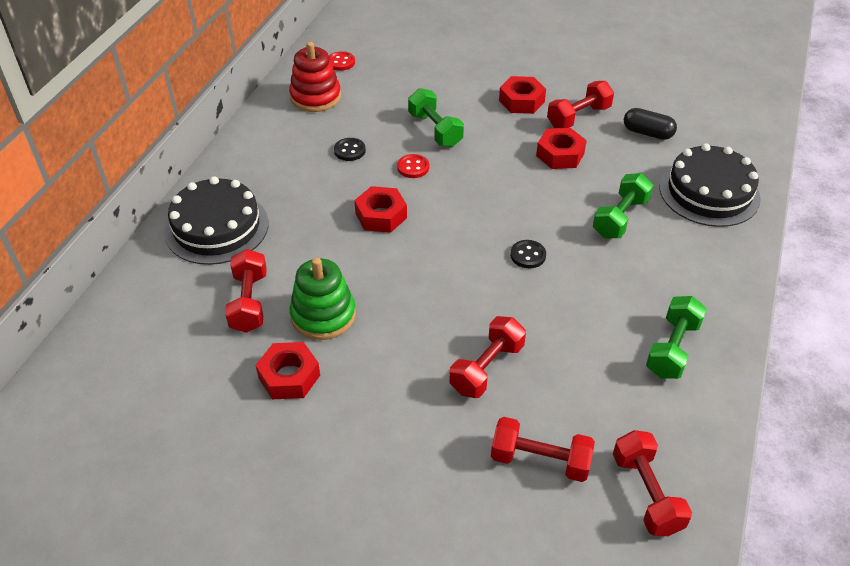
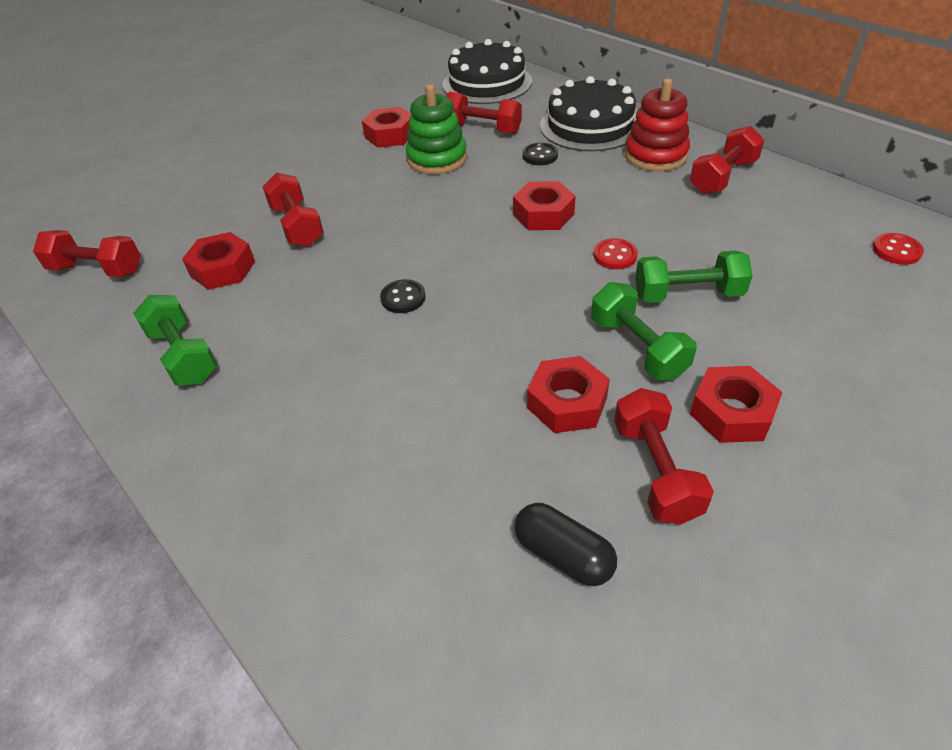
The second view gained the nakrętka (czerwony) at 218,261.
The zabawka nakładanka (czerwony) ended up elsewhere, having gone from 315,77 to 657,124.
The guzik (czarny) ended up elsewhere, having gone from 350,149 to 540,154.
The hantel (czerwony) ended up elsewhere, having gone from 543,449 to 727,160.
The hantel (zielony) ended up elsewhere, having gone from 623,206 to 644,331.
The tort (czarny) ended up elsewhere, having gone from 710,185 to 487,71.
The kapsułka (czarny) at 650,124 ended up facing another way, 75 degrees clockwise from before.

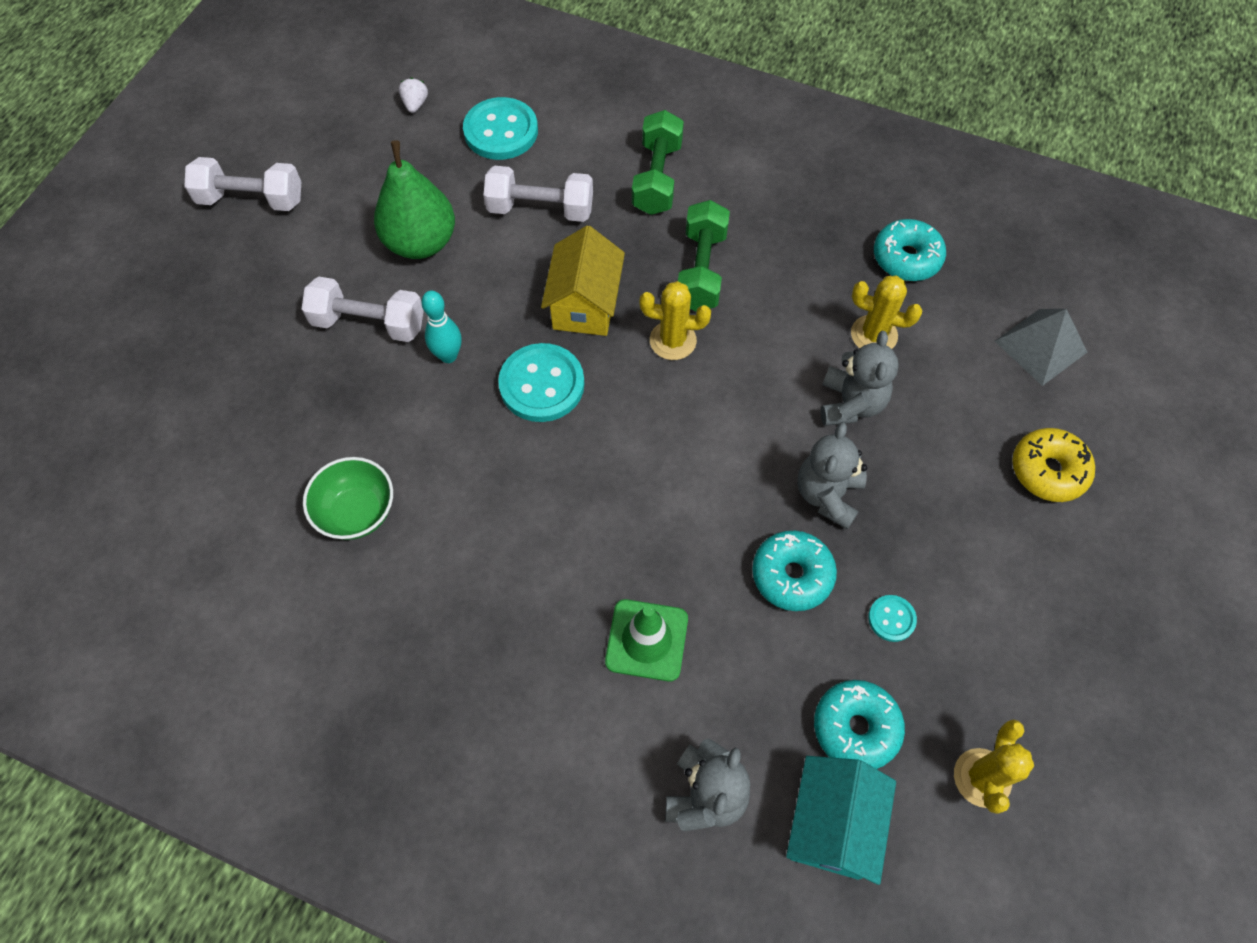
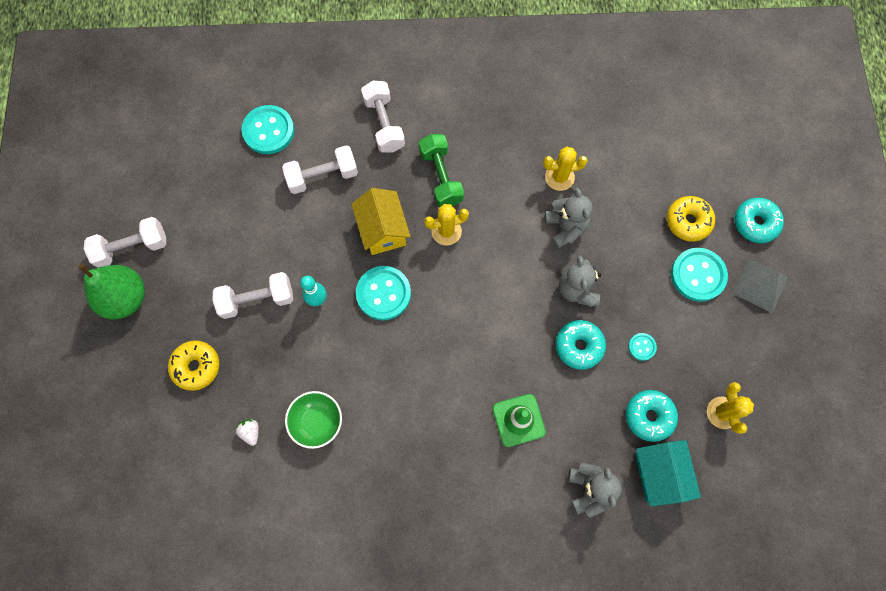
The second view gained the donut (żółty) at 194,365.
The second view gained the guzik (turkusowy) at 699,275.
The gruszka (zielony) ended up elsewhere, having gone from 414,199 to 112,291.
The truskawka (biały) ended up elsewhere, having gone from 413,95 to 247,432.
The donut (turkusowy) ended up elsewhere, having gone from 910,250 to 759,220.
The piramida (szary) ended up elsewhere, having gone from 1041,347 to 760,285.
What was the hantel (zielony) at 658,162 turned into the hantel (biały) at 383,117.

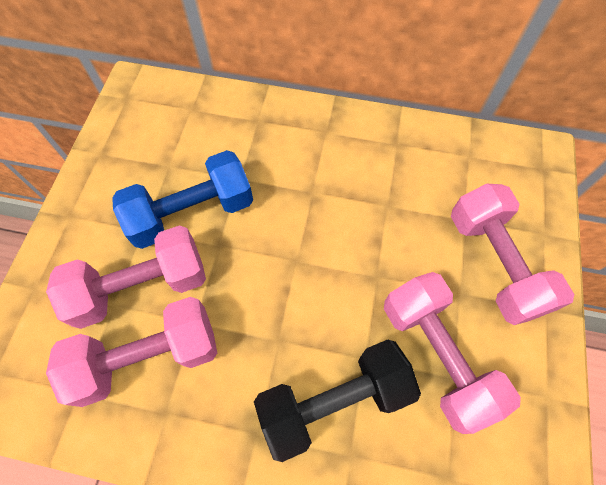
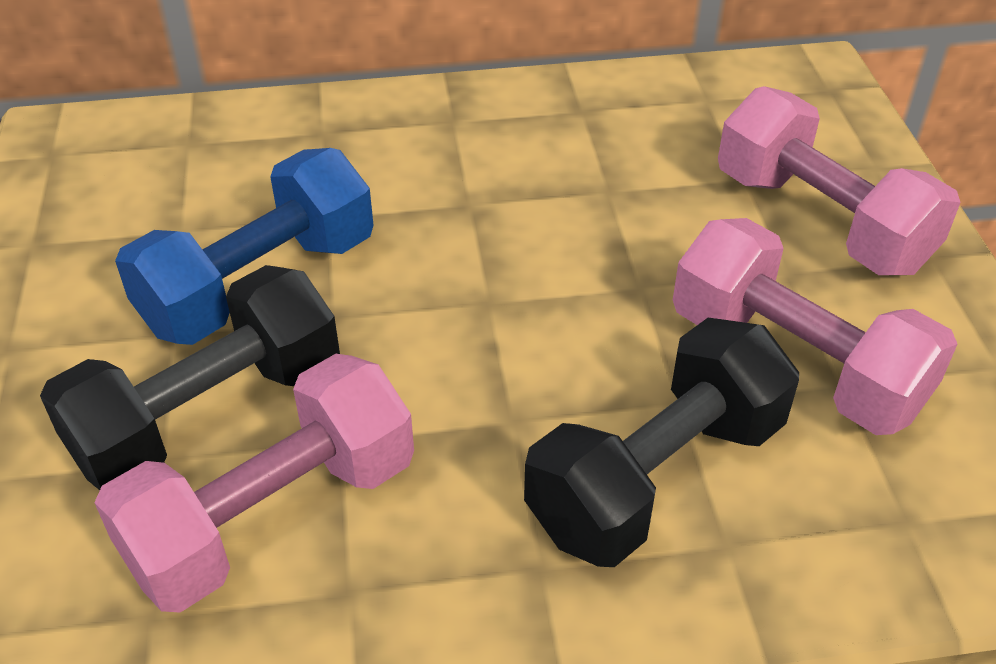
What was the hantel (różowy) at 126,277 turned into the hantel (czarny) at 190,377.

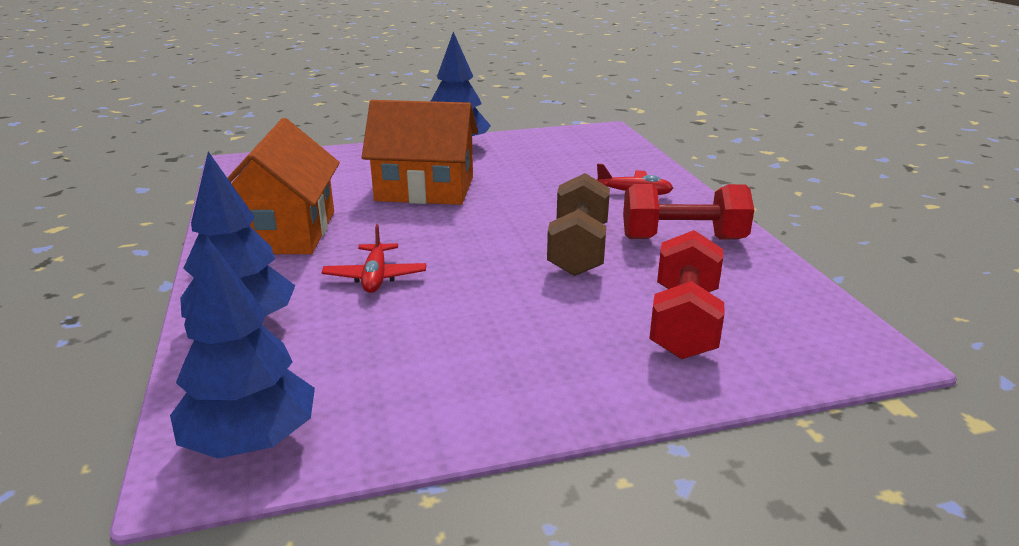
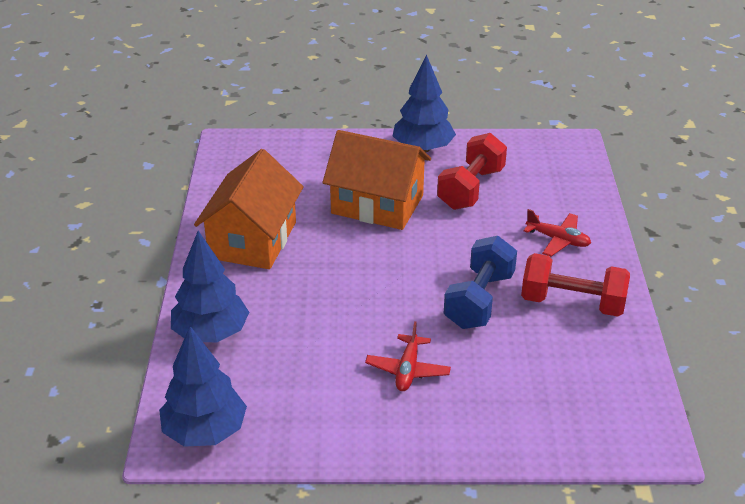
The samolot (czerwony) ended up elsewhere, having gone from 373,258 to 408,356.
The hantel (czerwony) ended up elsewhere, having gone from 687,294 to 472,171.
What was the hantel (brązowy) at 578,224 turned into the hantel (niebieski) at 480,282.

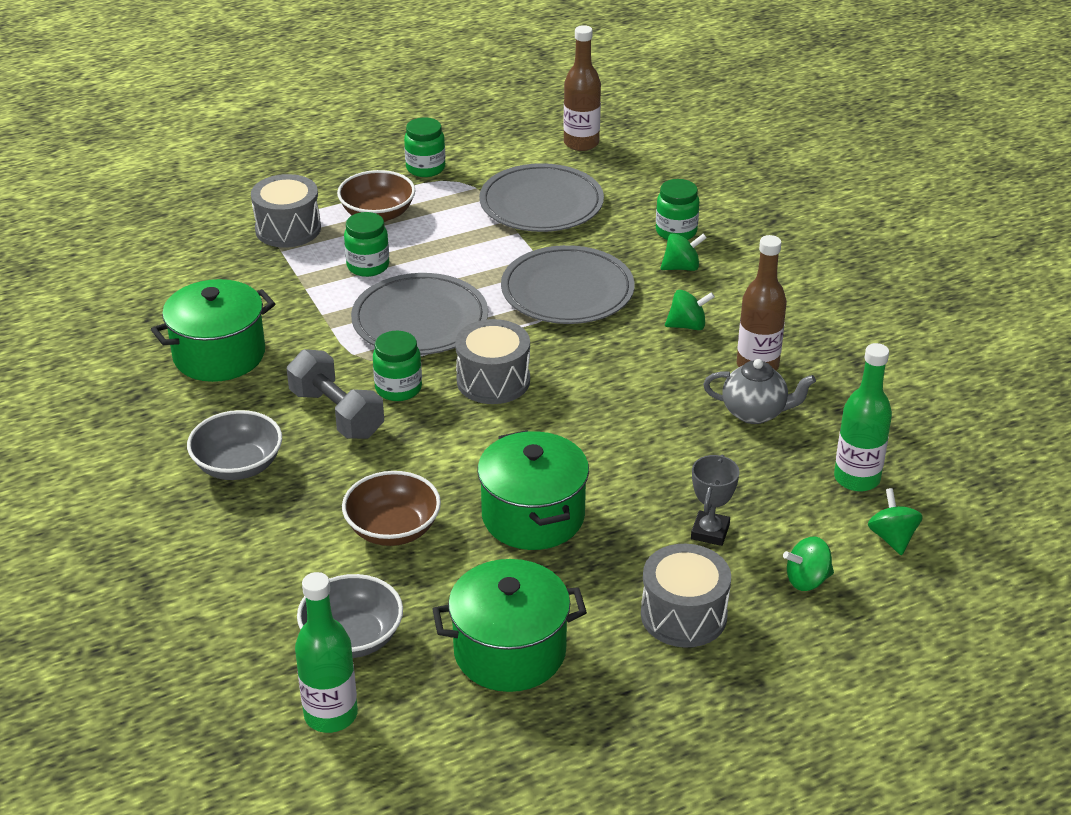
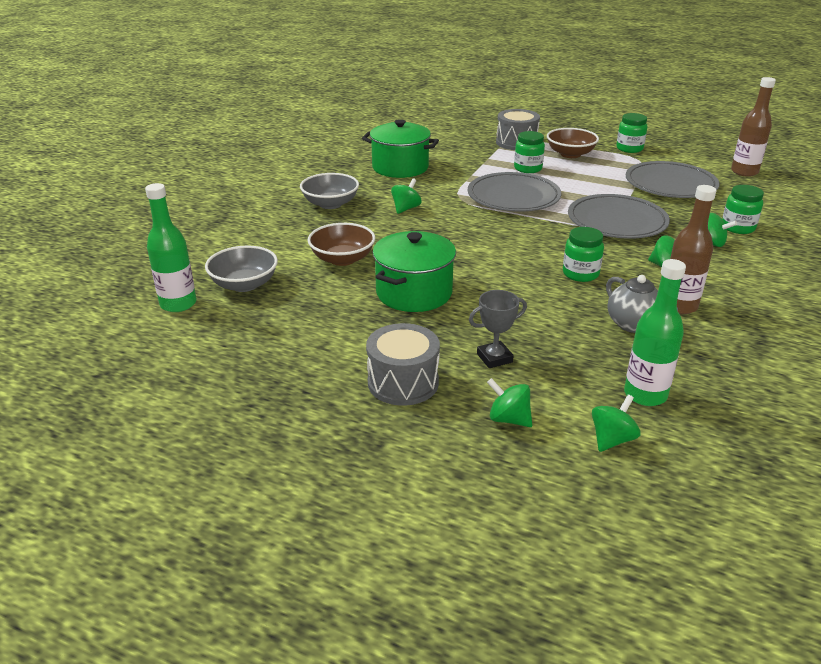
The second view lost the garnek (zielony) at 509,625.
The second view lost the bęben (szary) at 492,361.
The słoik (zielony) ended up elsewhere, having gone from 397,366 to 583,254.
Where the hantel (szary) stood at 335,394, the bączek (zielony) came to stand at 406,196.

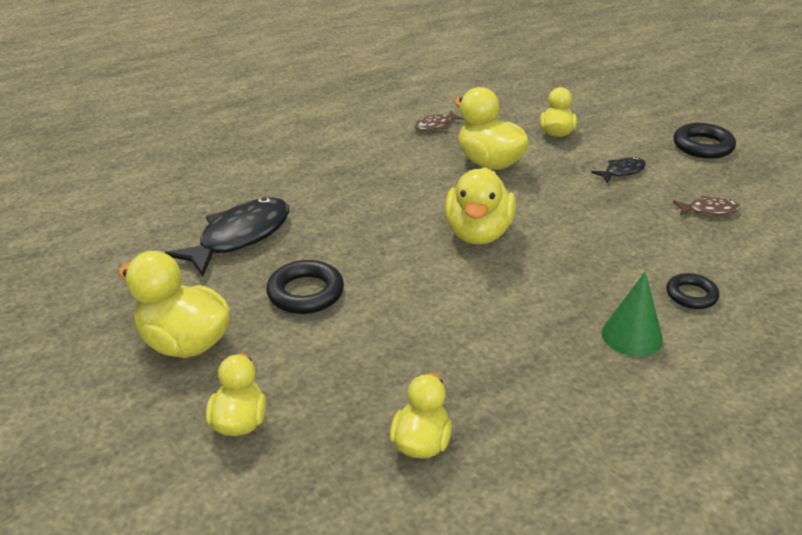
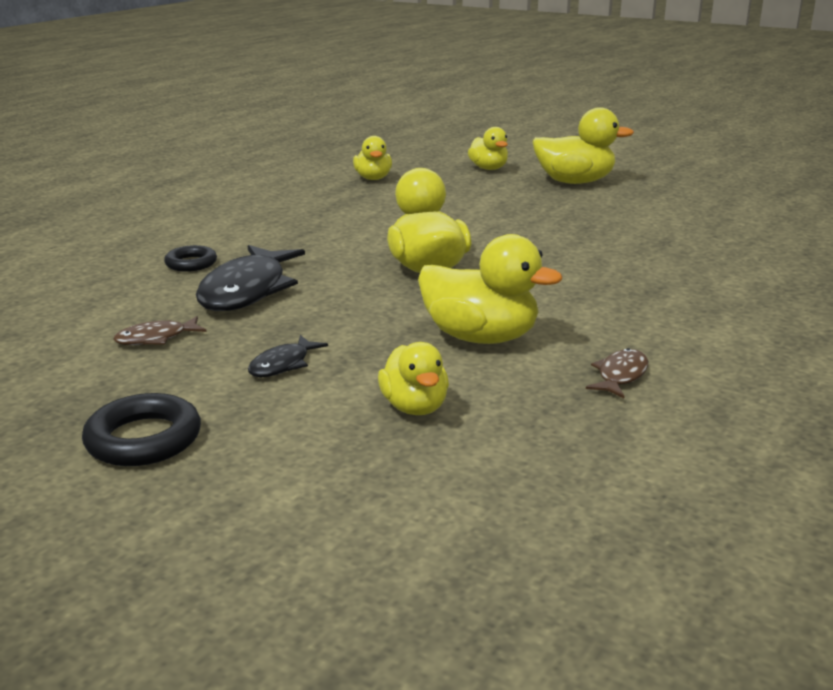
The second view lost the pierścień (czarny) at 305,287.
The second view lost the stożek (zielony) at 632,314.
The ryba (czarny) ended up elsewhere, having gone from 227,237 to 250,278.

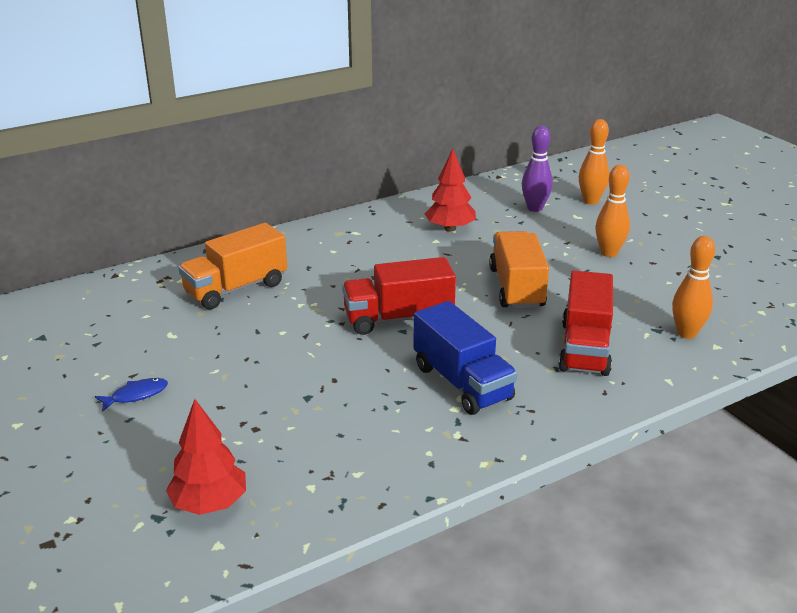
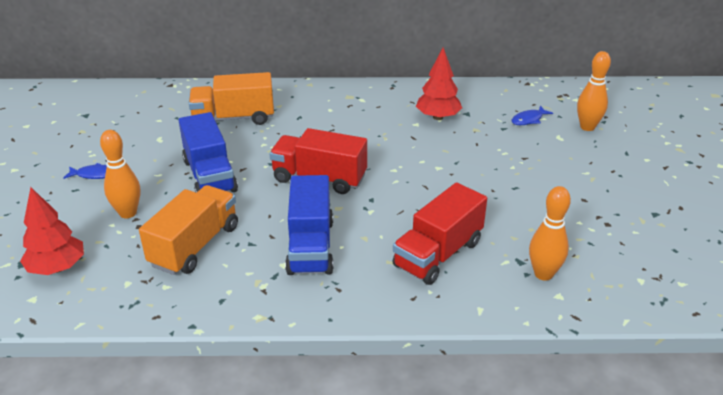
The second view gained the ciężarówka (niebieski) at 208,152.
The ciężarówka (pomarańczowy) ended up elsewhere, having gone from 519,270 to 188,230.
The kręgiel (pomarańczowy) ended up elsewhere, having gone from 612,211 to 120,174.
Where the kręgiel (fioletowy) stood at 537,169, the ryba (niebieski) came to stand at 532,115.

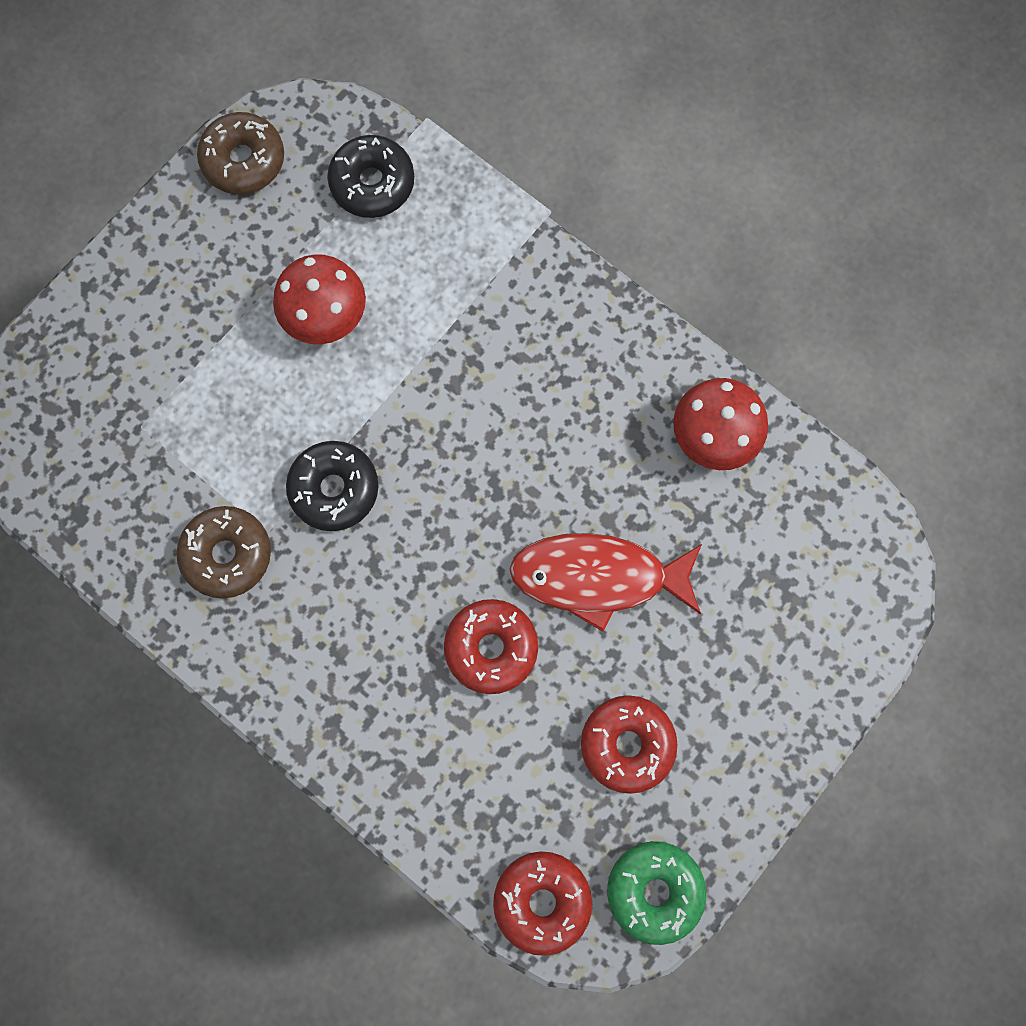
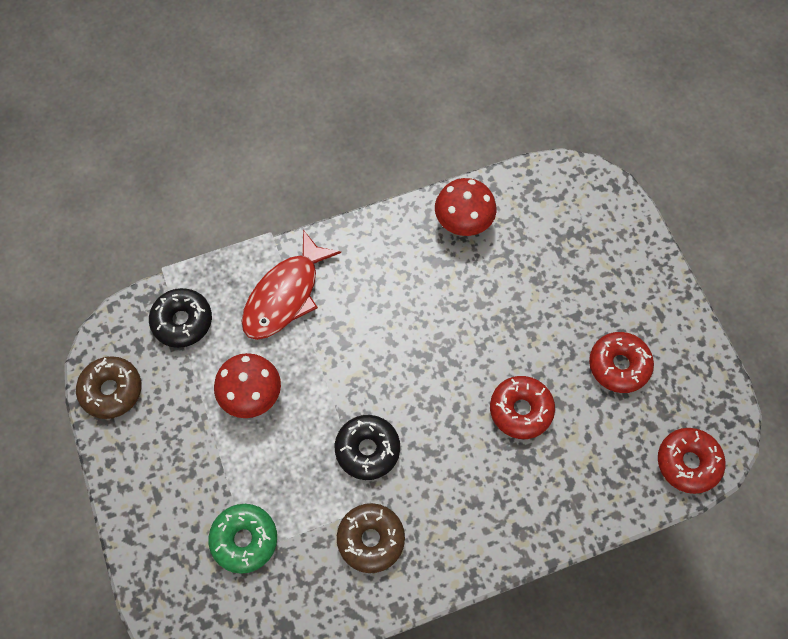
The ryba (czerwony) ended up elsewhere, having gone from 606,582 to 291,285.
The donut (zielony) ended up elsewhere, having gone from 656,893 to 242,539.

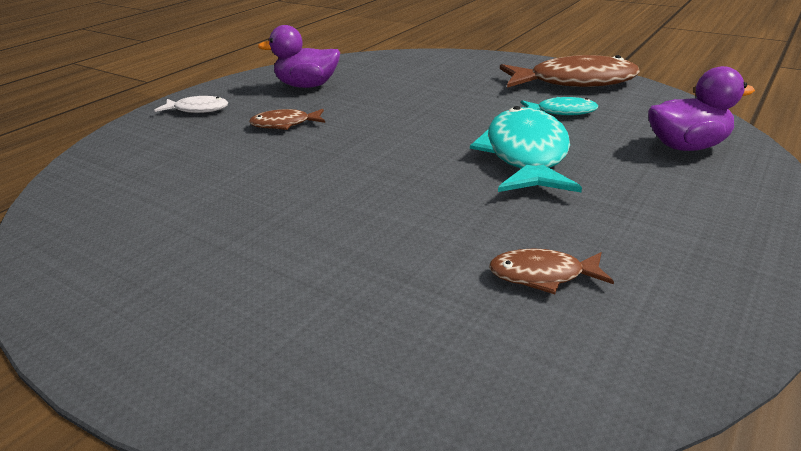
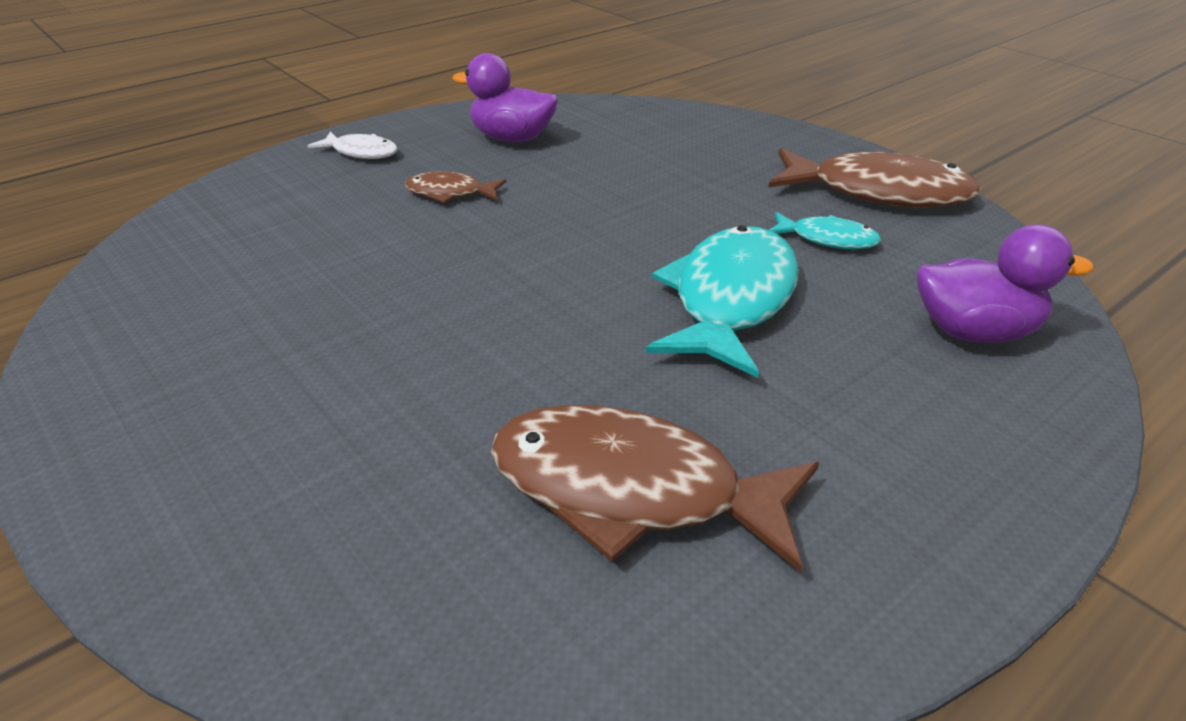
The size of the ryba (brązowy) at 551,271 changed by a factor of 2.00.

